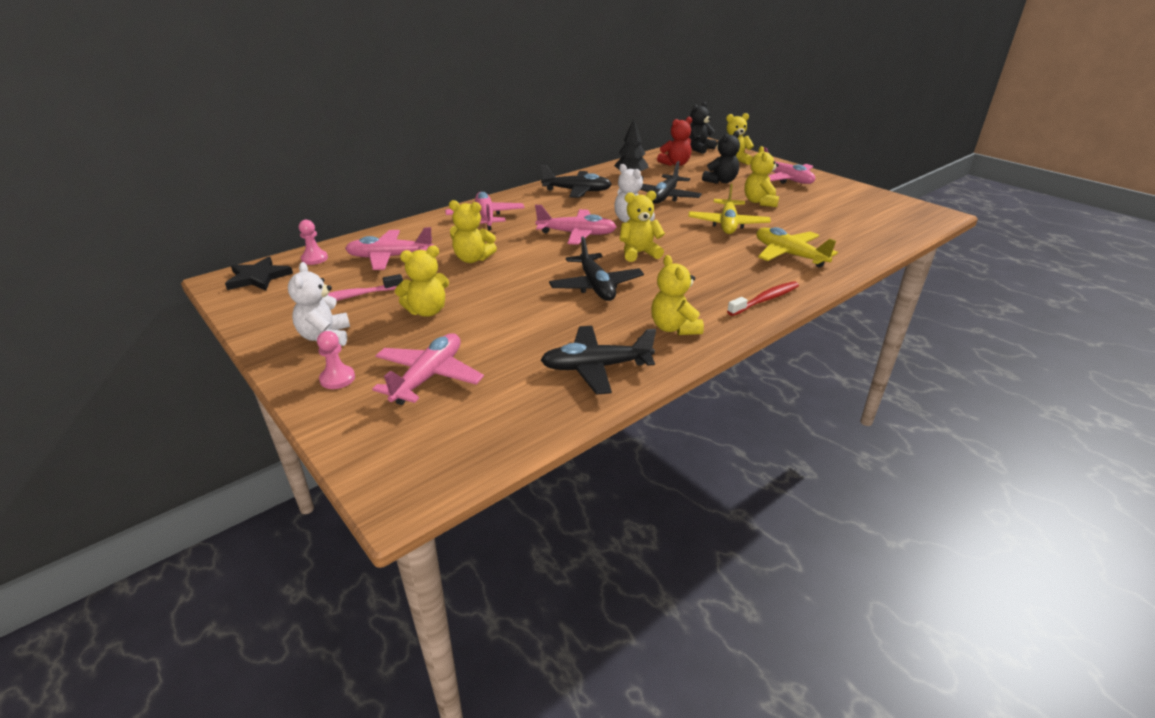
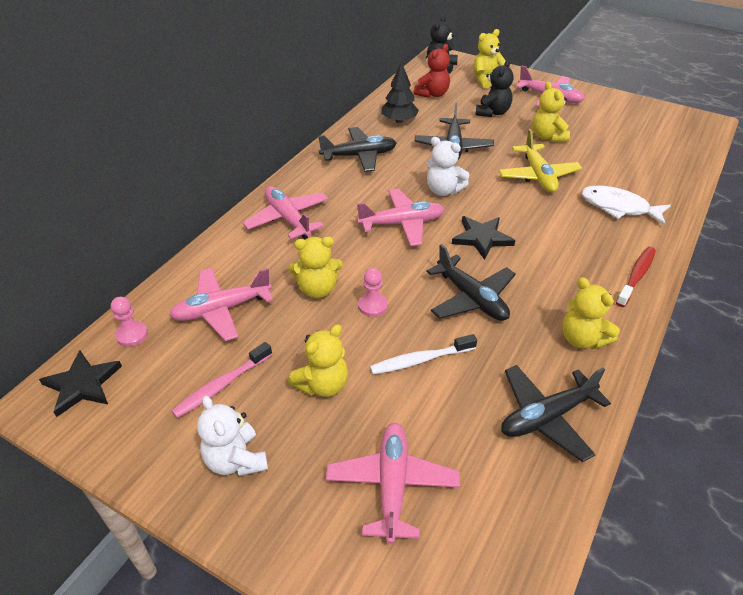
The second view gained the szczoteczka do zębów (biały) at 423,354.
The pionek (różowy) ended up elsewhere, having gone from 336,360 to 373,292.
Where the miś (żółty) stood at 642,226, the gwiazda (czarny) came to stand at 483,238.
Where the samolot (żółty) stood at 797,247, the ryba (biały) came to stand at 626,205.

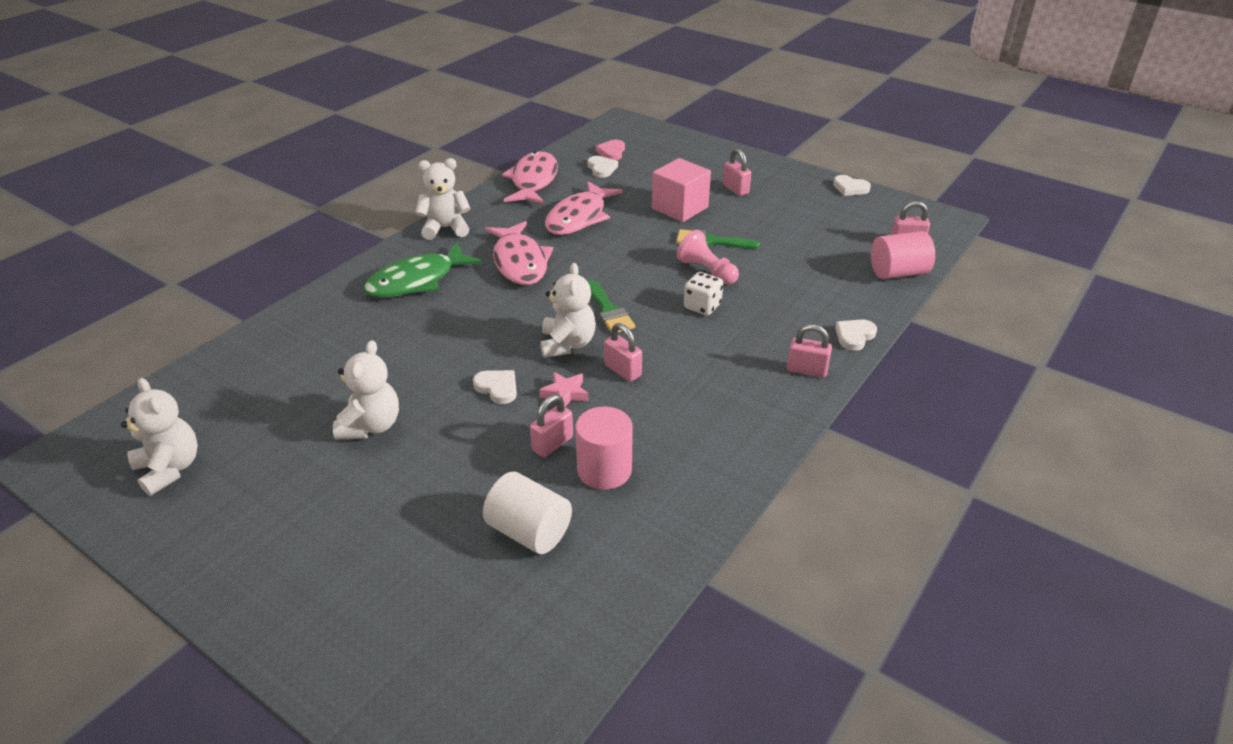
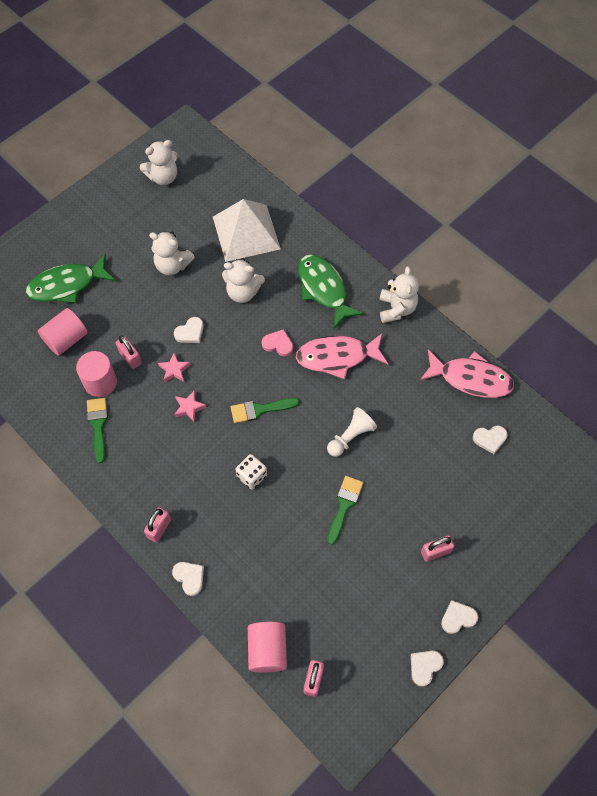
The second view lost the ryba (różowy) at 584,208.
The second view lost the sześcian (różowy) at 681,190.
The second view lost the pionek (różowy) at 708,257.
The second view gained the ryba (zielony) at 70,278.
The second view gained the pędzel (zielony) at 97,430.
The second view gained the piramida (biały) at 247,230.
The second view gained the pionek (biały) at 352,432.
The second view gained the serce (biały) at 459,617.
The miś (biały) ended up elsewhere, having gone from 568,310 to 243,280.
The serce (różowy) ended up elsewhere, having gone from 610,150 to 277,342.
Where the kłódka (różowy) stood at 623,352, the gwiazda (różowy) came to stand at 190,406.
What was the walec (biały) at 527,513 turned into the walec (różowy) at 63,332.

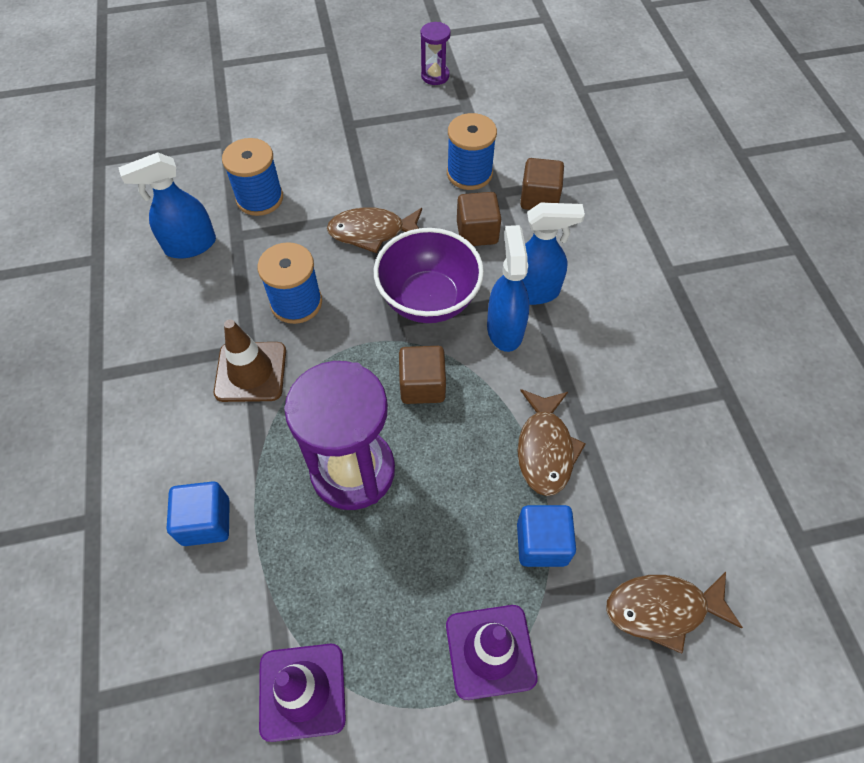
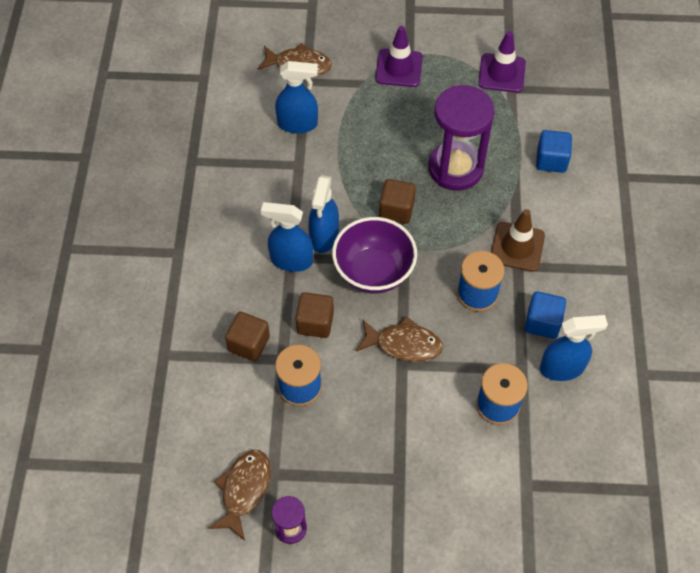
The second view gained the spryskiwacz (niebieski) at 296,97.
The sześcian (niebieski) ended up elsewhere, having gone from 546,536 to 545,315.
The ryba (brązowy) ended up elsewhere, having gone from 552,442 to 239,495.

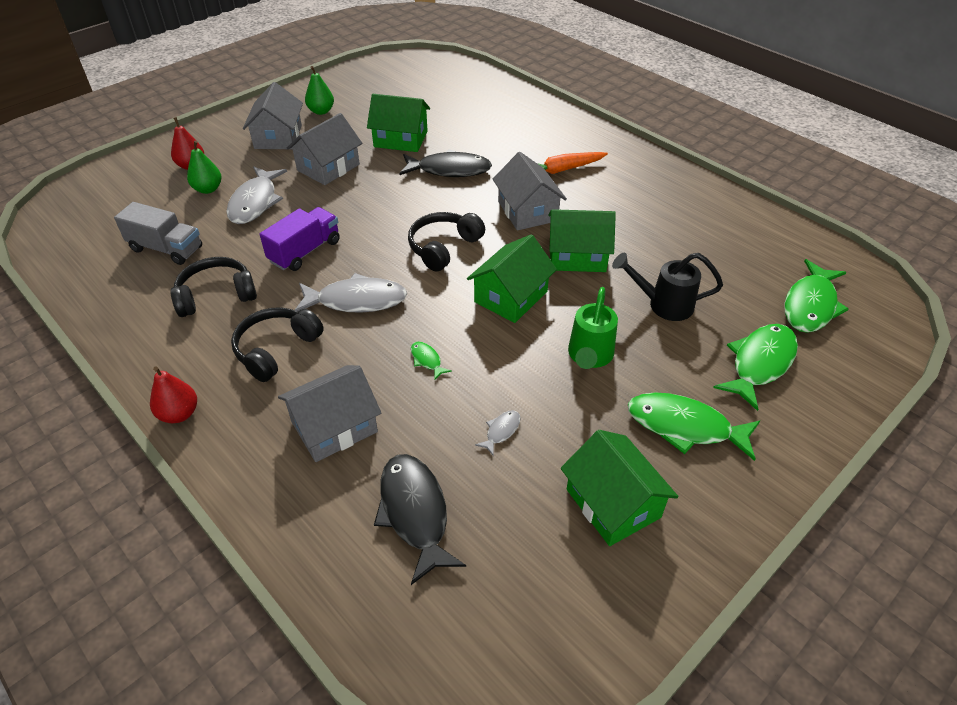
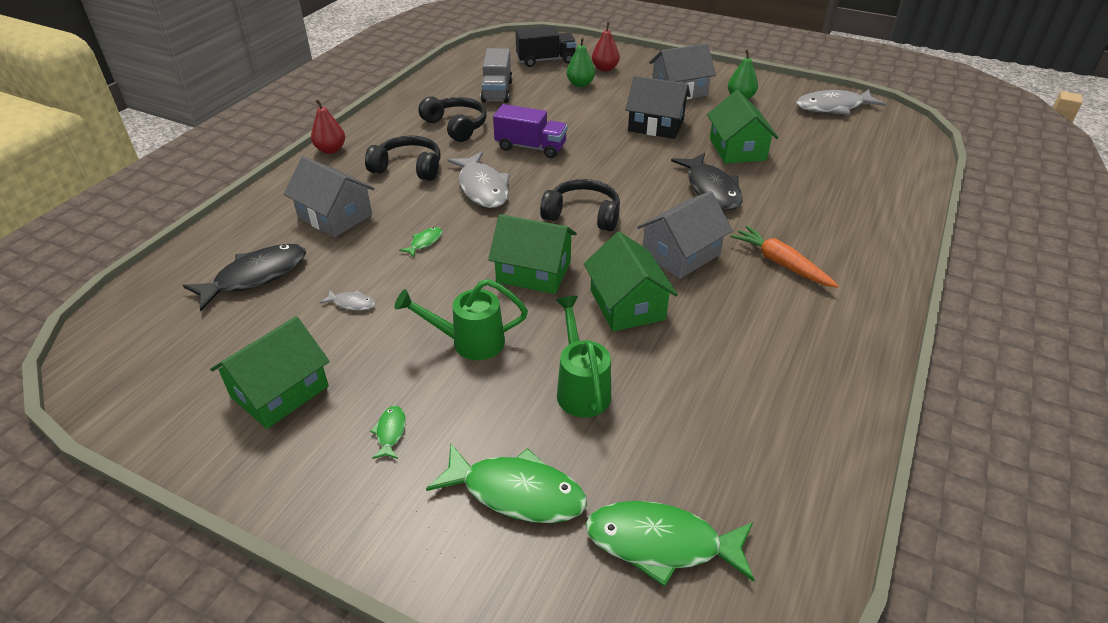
The second view gained the ciężarówka (czarny) at 545,46.
The ryba (szary) ended up elsewhere, having gone from 256,195 to 841,102.
What was the domek (szary) at 324,149 turned into the domek (czarny) at 658,107.
What was the konewka (czarny) at 667,287 turned into the konewka (zielony) at 583,357.
The size of the ryba (zielony) at 694,426 changed by a factor of 0.45.

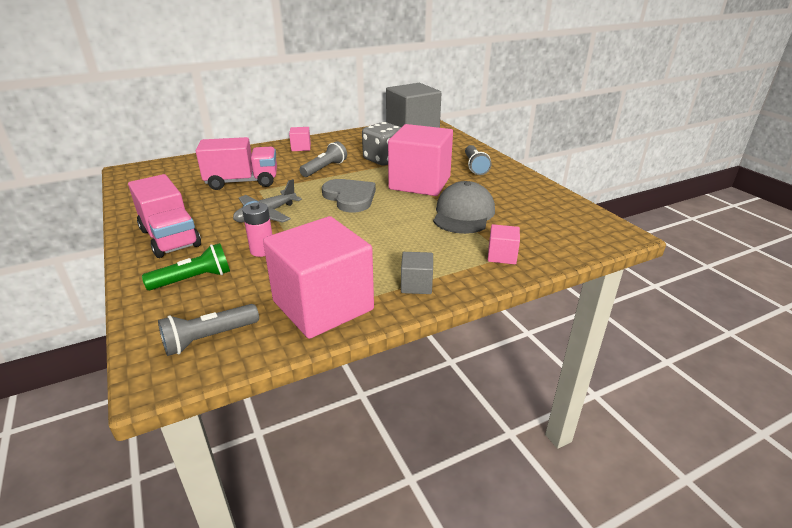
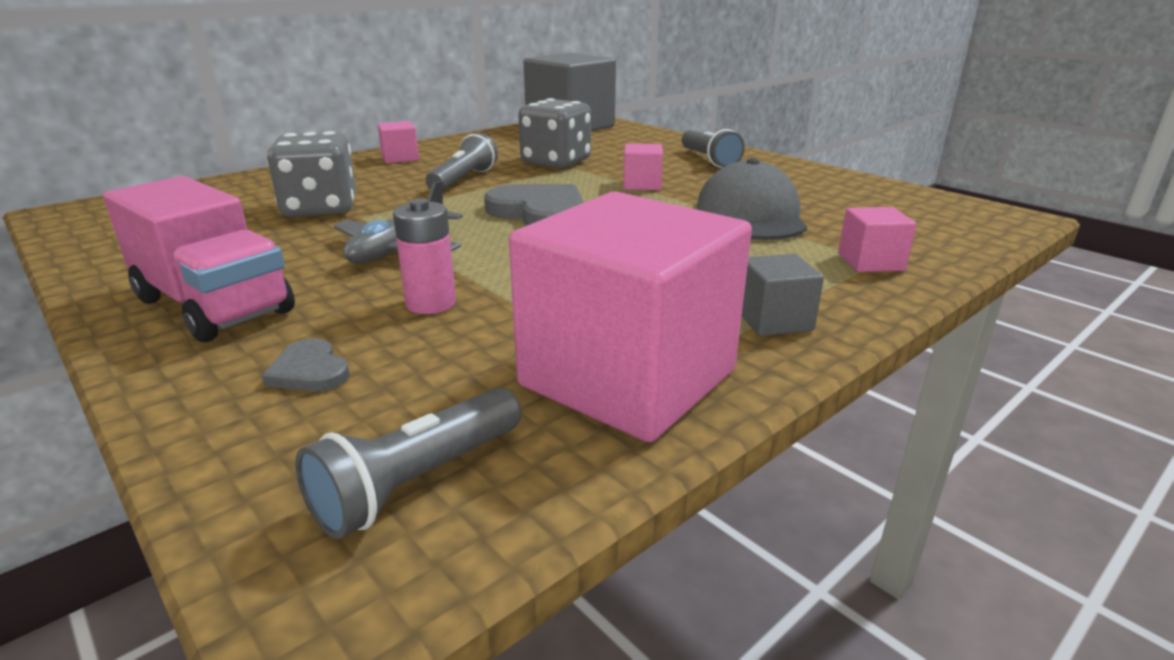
Where the latarka (zielony) stood at 186,266, the serce (szary) came to stand at 306,364.
Where the ciężarówka (różowy) stood at 236,163, the kostka do gry (szary) came to stand at 311,174.
The size of the sześcian (różowy) at 420,160 changed by a factor of 0.43.

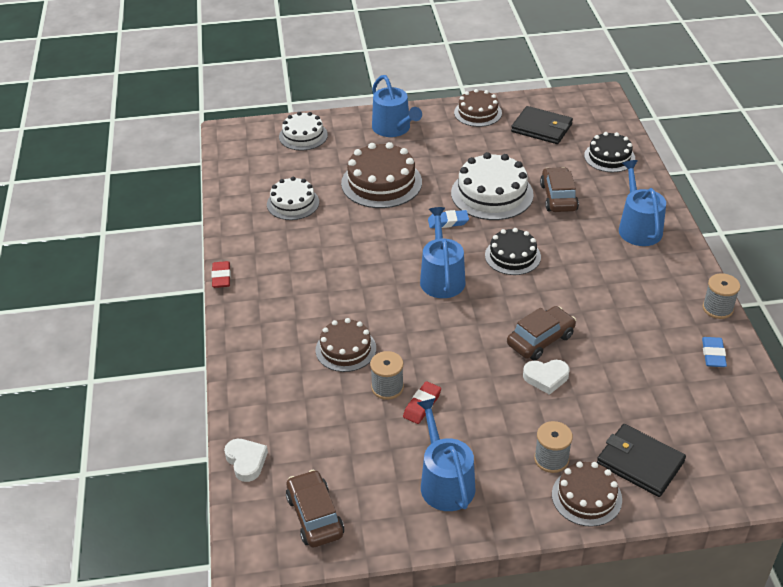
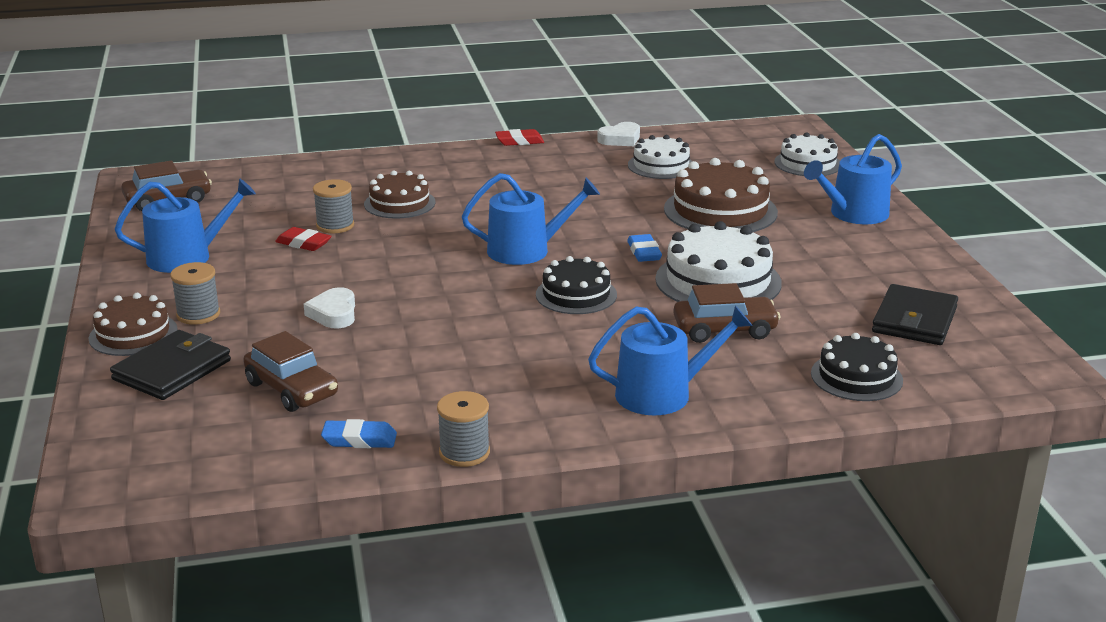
The second view lost the tort (brązowy) at 478,108.
The serce (biały) ended up elsewhere, having gone from 246,460 to 618,134.
The samochód (brązowy) ended up elsewhere, having gone from 541,333 to 290,371.

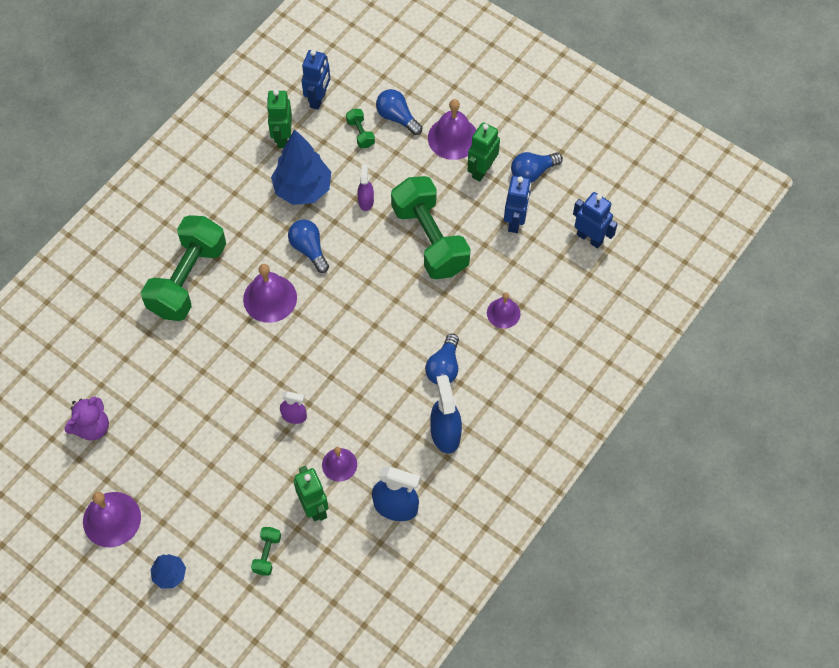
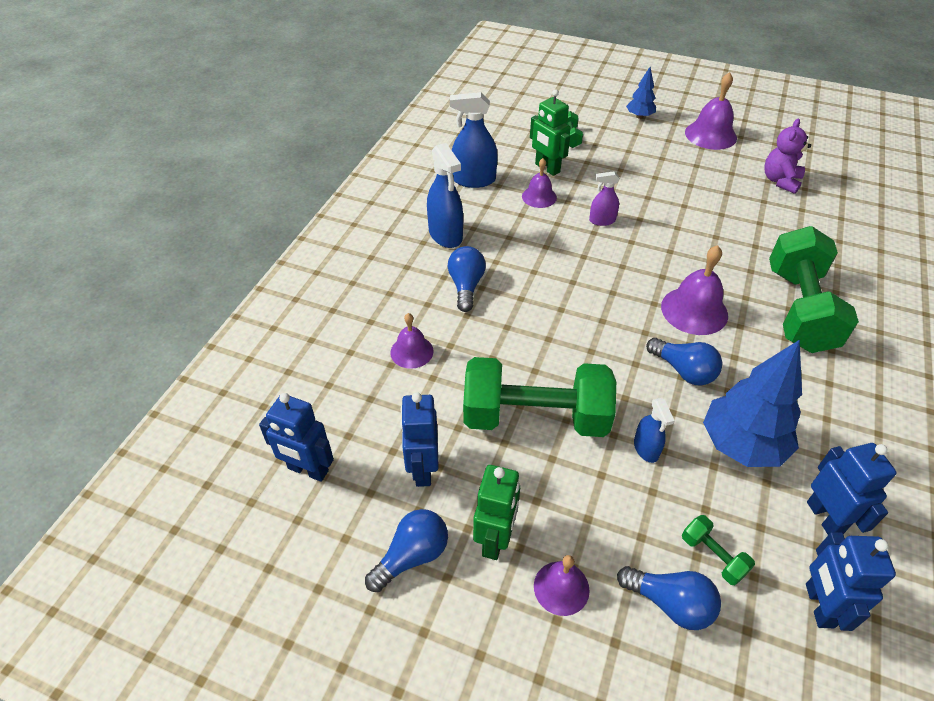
What was the robot (zielony) at 279,119 turned into the robot (niebieski) at 852,489.
What was the spryskiwacz (fioletowy) at 366,187 turned into the spryskiwacz (niebieski) at 654,430.
The hantel (zielony) at 430,227 ended up facing another way, 45 degrees counterclockwise from before.
The size of the dzwonek (fioletowy) at 452,129 changed by a factor of 0.62.

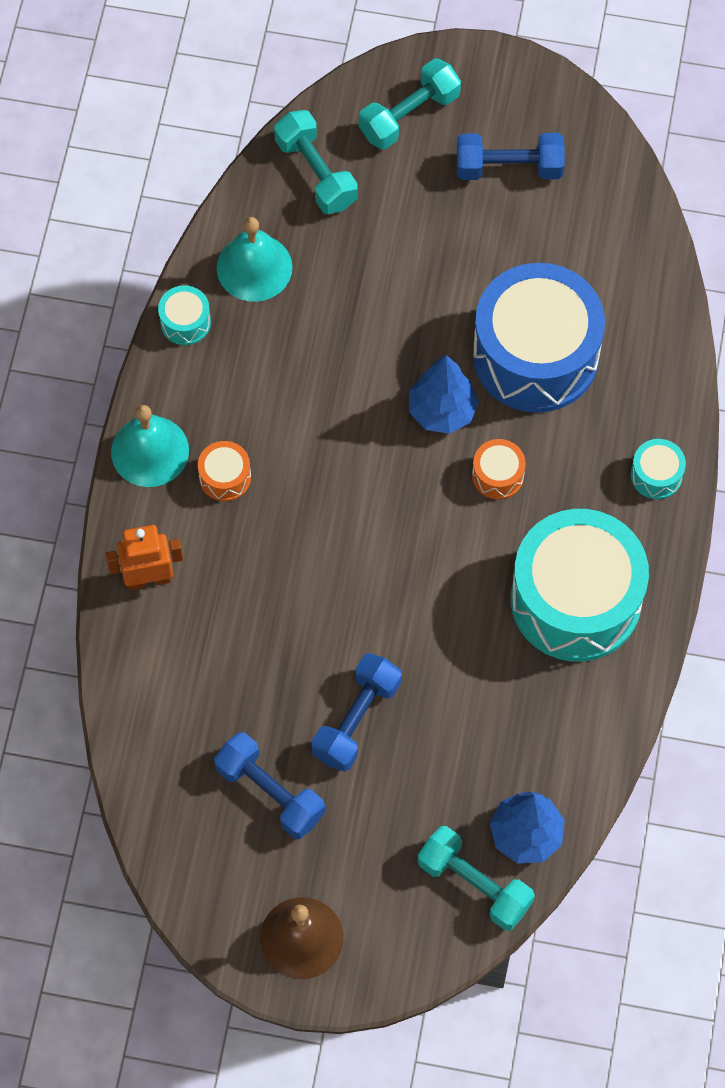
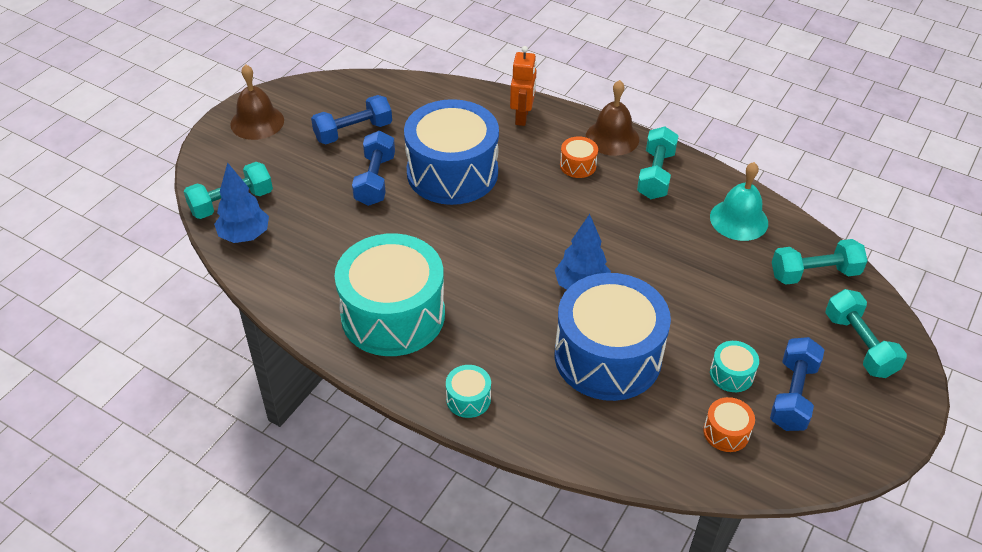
The second view gained the bęben (niebieski) at 451,152.
The second view gained the hantel (turkusowy) at 658,162.
The bęben (turkusowy) ended up elsewhere, having gone from 184,315 to 734,366.
The bęben (pomarańczowy) ended up elsewhere, having gone from 499,469 to 729,424.
What was the dzwonek (turkusowy) at 150,446 turned into the dzwonek (brązowy) at 612,118.
The hantel (niebieski) at 356,712 ended up facing another way, 45 degrees clockwise from before.

